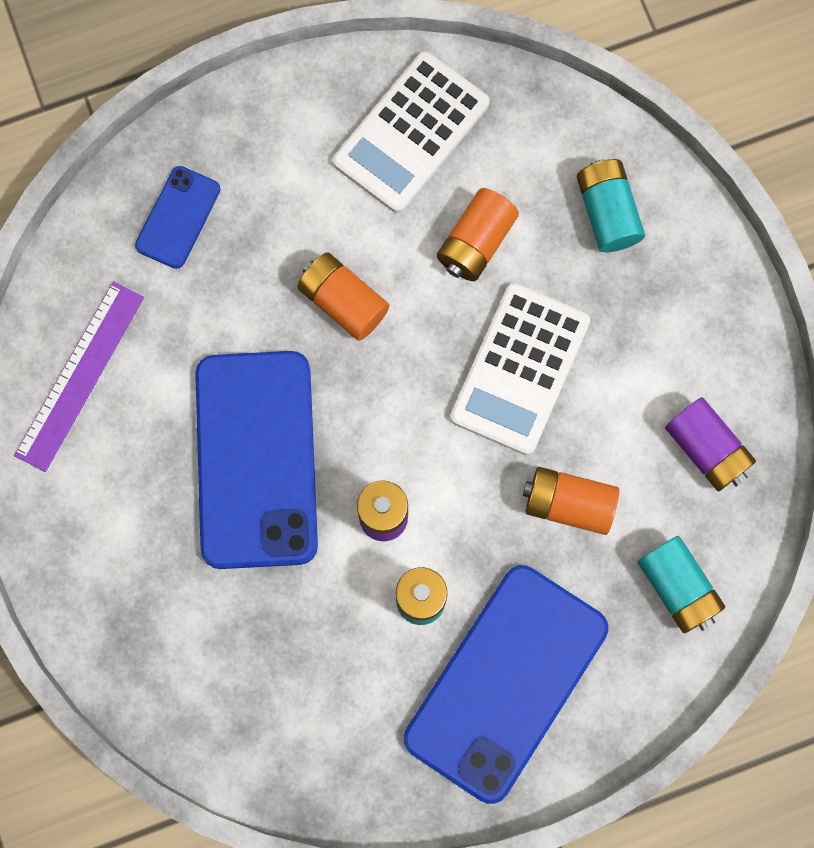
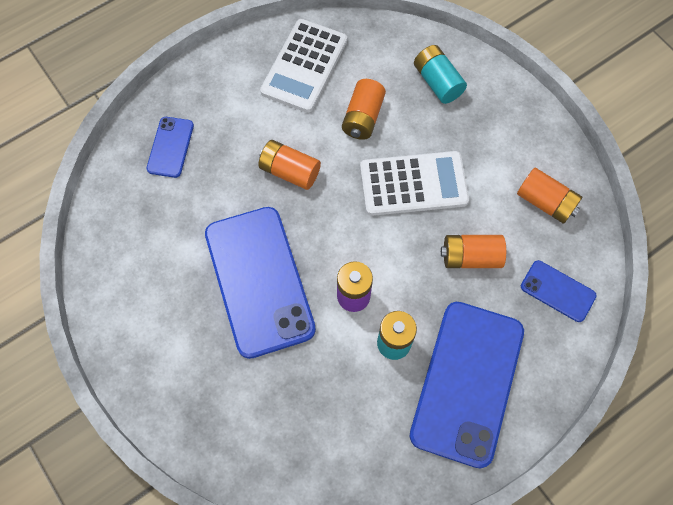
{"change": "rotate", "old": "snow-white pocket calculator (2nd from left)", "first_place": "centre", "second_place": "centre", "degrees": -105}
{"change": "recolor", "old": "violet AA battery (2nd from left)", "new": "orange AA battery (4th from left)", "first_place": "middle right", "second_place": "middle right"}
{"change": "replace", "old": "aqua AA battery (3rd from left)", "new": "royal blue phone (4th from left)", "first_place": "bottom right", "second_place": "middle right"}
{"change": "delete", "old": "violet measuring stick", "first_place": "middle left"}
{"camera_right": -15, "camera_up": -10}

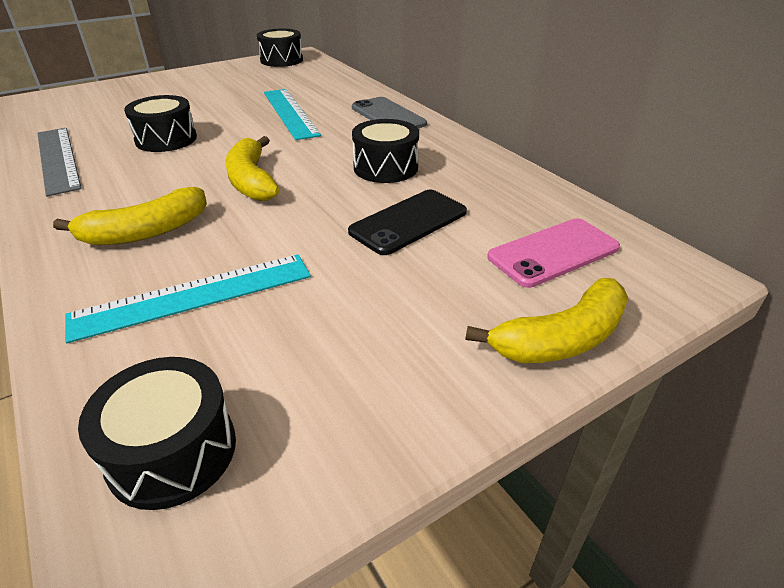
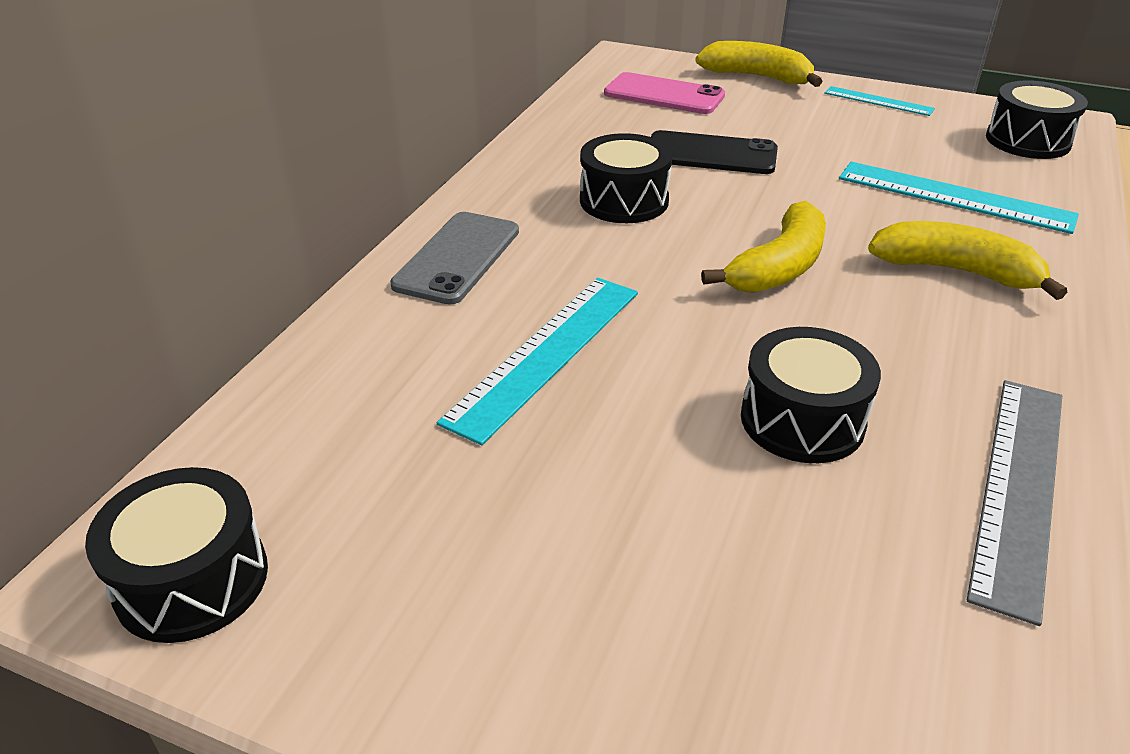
{"change": "insert", "new": "aqua measuring stick (2nd from left)", "second_place": "top right"}
{"camera_right": -125, "camera_up": 0}

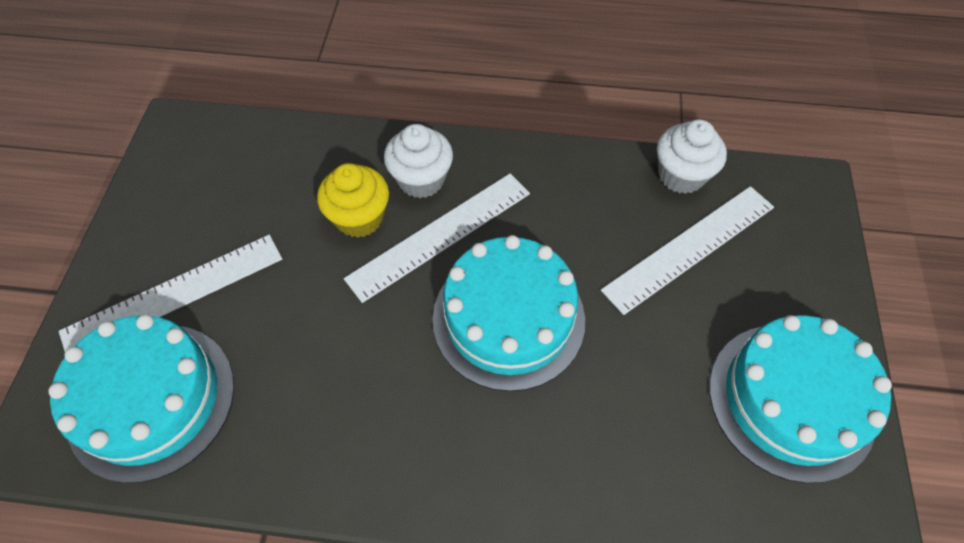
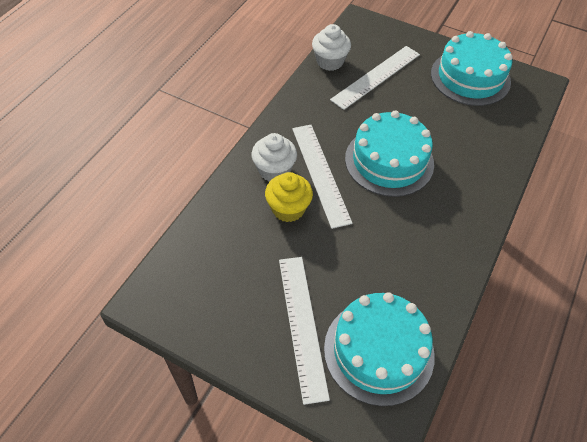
{"change": "rotate", "old": "snow-white measuring stick (3rd from left)", "first_place": "middle right", "second_place": "top centre", "degrees": 60}
{"camera_right": -70, "camera_up": -5}

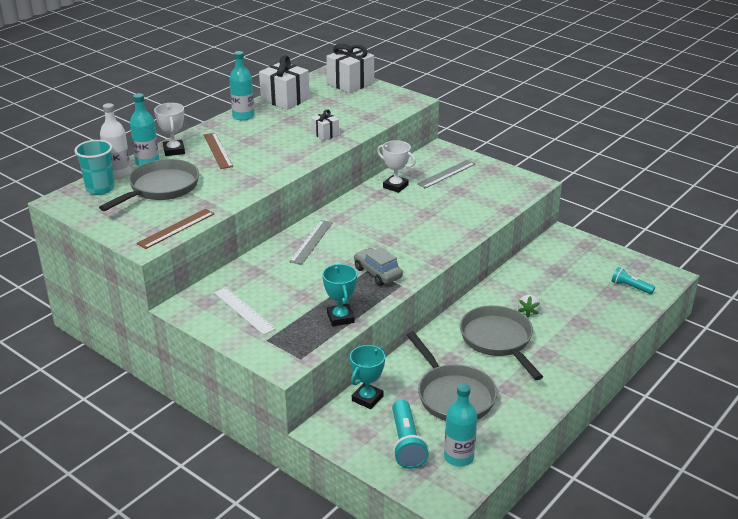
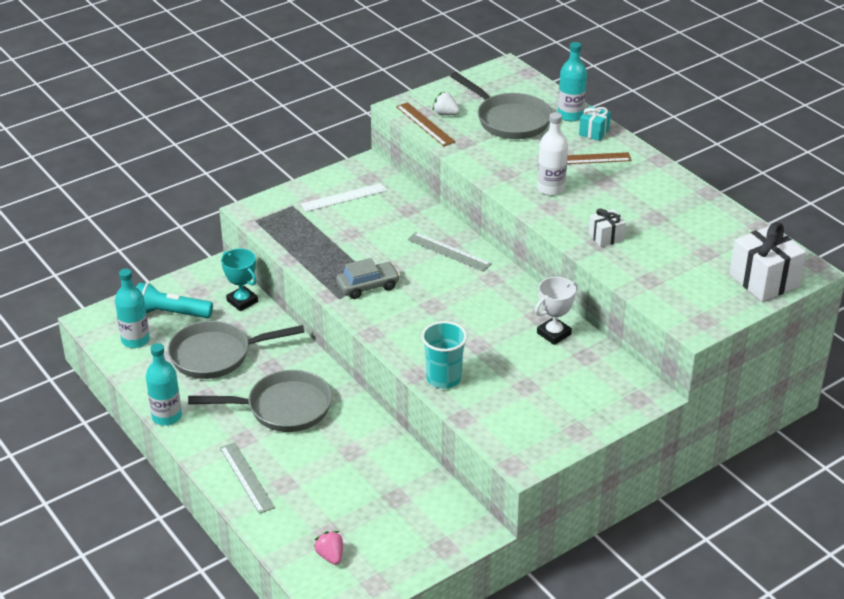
{"change": "move", "old": "aqua bottle (2nd from left)", "first_place": "top left", "second_place": "middle left"}
{"change": "move", "old": "ash-grey measuring stick (2nd from left in the first image)", "new": "ash-grey measuring stick (1st from left)", "first_place": "centre", "second_place": "bottom left"}
{"change": "replace", "old": "aqua torch (2nd from left)", "new": "rosy strawberry", "first_place": "middle right", "second_place": "bottom centre"}
{"change": "move", "old": "aqua tumbler", "first_place": "top left", "second_place": "centre"}
{"change": "move", "old": "snow-white strawberry", "first_place": "middle right", "second_place": "top centre"}
{"change": "move", "old": "snow-white bottle", "first_place": "top left", "second_place": "top centre"}
{"change": "replace", "old": "snow-white trophy (1st from left)", "new": "aqua gift", "first_place": "top left", "second_place": "top right"}
{"change": "delete", "old": "snow-white gift (1st from left)", "first_place": "top centre"}
{"change": "delete", "old": "aqua trophy (1st from left)", "first_place": "centre"}
{"camera_right": 105, "camera_up": 5}

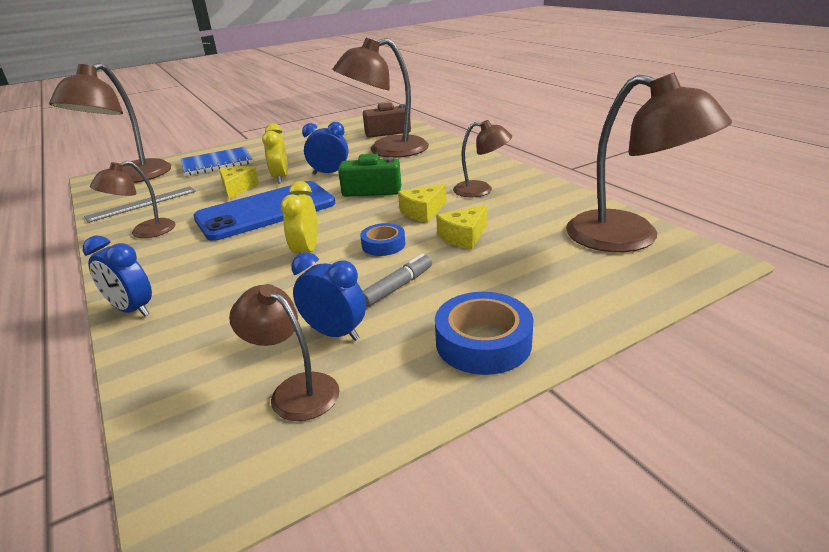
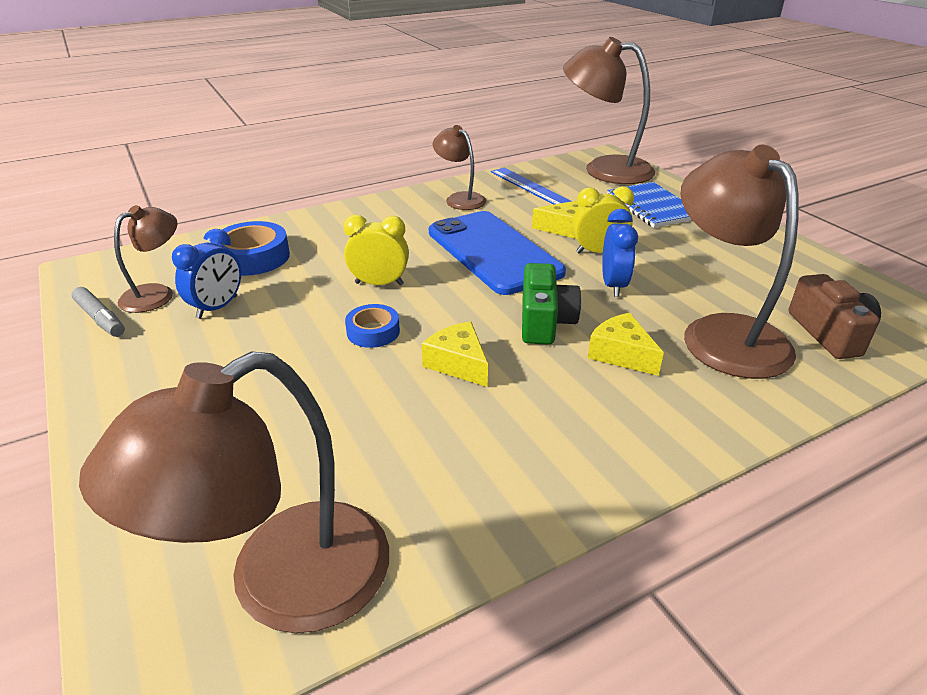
{"change": "move", "old": "ash-grey marker", "first_place": "centre", "second_place": "middle left"}
{"change": "move", "old": "royal blue roll of tape (2nd from left in the first image)", "new": "royal blue roll of tape (1st from left)", "first_place": "centre", "second_place": "middle left"}
{"change": "recolor", "old": "ash-grey measuring stick", "new": "royal blue measuring stick", "first_place": "middle left", "second_place": "top centre"}
{"change": "move", "old": "golden cheese wedge (3rd from left)", "first_place": "centre", "second_place": "middle right"}
{"change": "delete", "old": "royal blue bedside clock (1st from left)", "first_place": "middle left"}
{"change": "delete", "old": "brown reading lamp (5th from left)", "first_place": "top centre"}
{"camera_right": 90, "camera_up": 5}

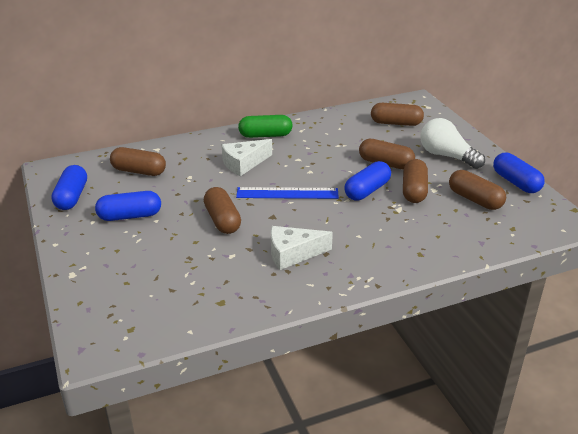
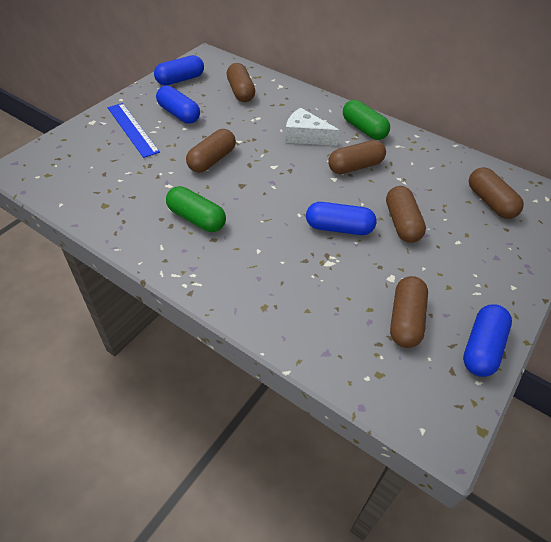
{"change": "move", "old": "royal blue measuring stick", "first_place": "centre", "second_place": "top left"}
{"change": "replace", "old": "snow-white cheese wedge (2nd from left)", "new": "leaf-green pill (1st from left)", "first_place": "centre", "second_place": "centre"}
{"change": "move", "old": "brown pill (5th from left in the first image)", "new": "brown pill (3rd from left)", "first_place": "middle right", "second_place": "top centre"}
{"change": "delete", "old": "snow-white lightbulb", "first_place": "top right"}
{"camera_right": 55, "camera_up": 15}

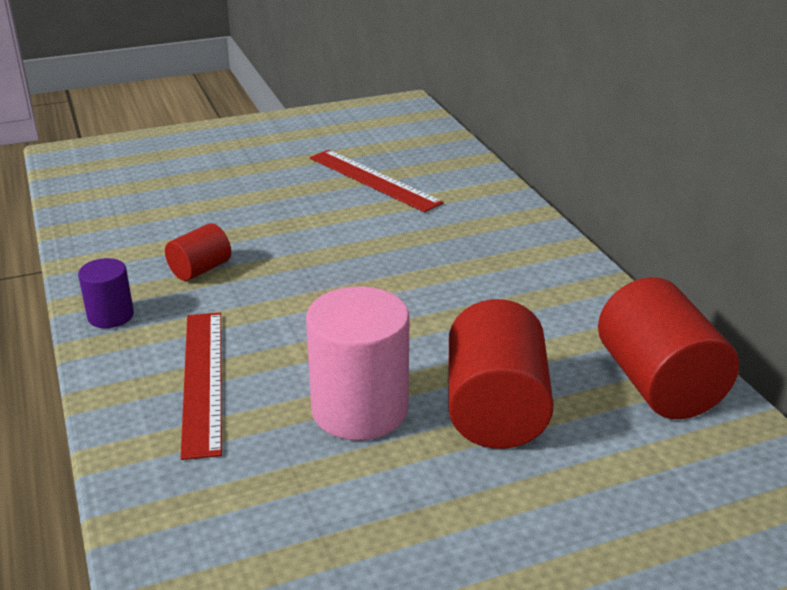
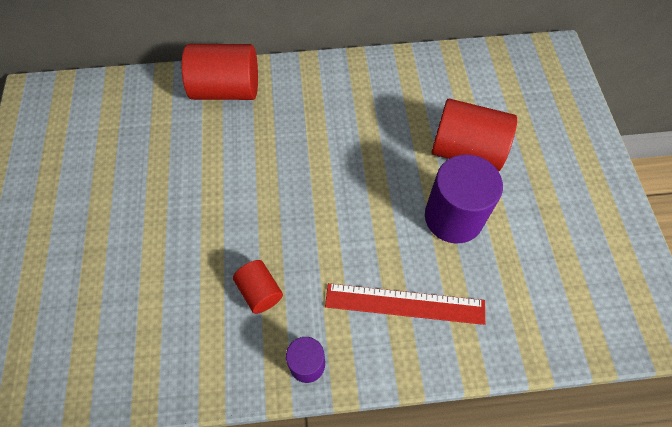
{"change": "move", "old": "red solid cylinder (3rd from left in the first image)", "new": "red solid cylinder (1st from left)", "first_place": "middle right", "second_place": "top left"}
{"change": "recolor", "old": "rosy solid cylinder", "new": "violet solid cylinder (2nd from left)", "first_place": "centre", "second_place": "middle right"}
{"change": "delete", "old": "red measuring stick (2nd from left)", "first_place": "top centre"}
{"camera_right": -75, "camera_up": 30}

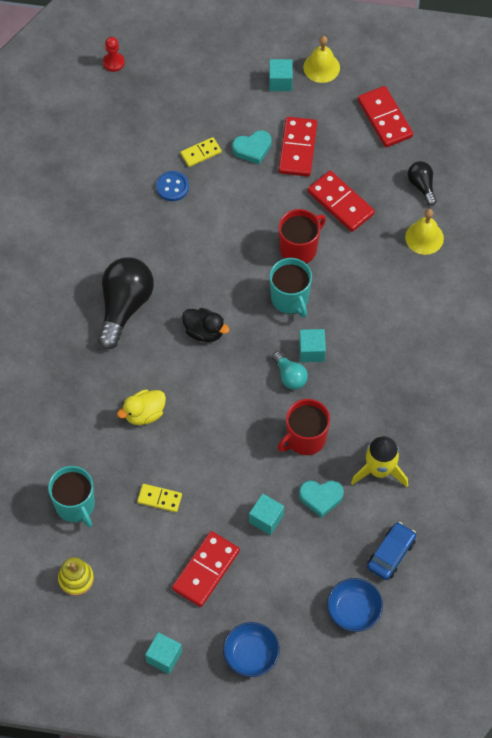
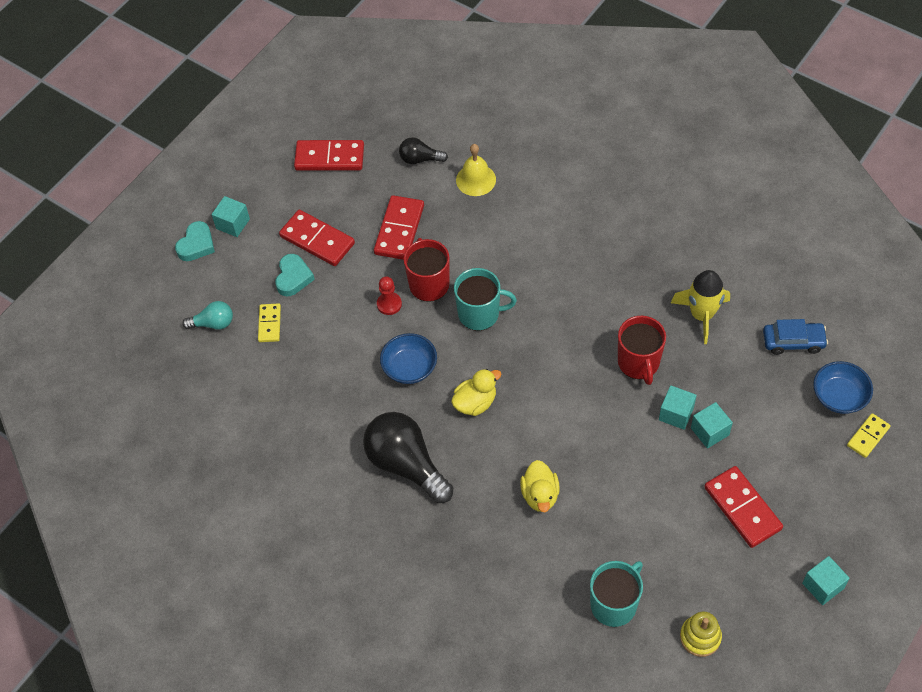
{"change": "move", "old": "aqua love heart (2nd from left in the first image)", "new": "aqua love heart (1st from left)", "first_place": "bottom centre", "second_place": "middle left"}
{"change": "move", "old": "aqua lightbulb", "first_place": "centre", "second_place": "middle left"}
{"change": "rotate", "old": "red domino (3rd from left)", "first_place": "top right", "second_place": "top centre", "degrees": -60}
{"change": "move", "old": "red game pawn", "first_place": "top left", "second_place": "centre"}
{"change": "move", "old": "royal blue bowl (1st from left)", "first_place": "bottom centre", "second_place": "centre"}
{"change": "recolor", "old": "ebony duck", "new": "golden duck (1st from left)", "first_place": "centre", "second_place": "centre"}
{"change": "rotate", "old": "aqua mug (1st from left in the first image)", "first_place": "bottom left", "second_place": "bottom right", "degrees": -45}
{"change": "move", "old": "aqua cube (4th from left in the first image)", "new": "aqua cube (2nd from left)", "first_place": "centre", "second_place": "middle right"}
{"change": "rotate", "old": "royal blue car", "first_place": "bottom right", "second_place": "middle right", "degrees": 120}
{"change": "move", "old": "golden domino (1st from left in the first image)", "new": "golden domino (2nd from left)", "first_place": "bottom left", "second_place": "middle right"}
{"change": "delete", "old": "royal blue sewing button", "first_place": "top centre"}
{"change": "delete", "old": "golden hand bell (1st from left)", "first_place": "top centre"}
{"camera_right": -60, "camera_up": -5}

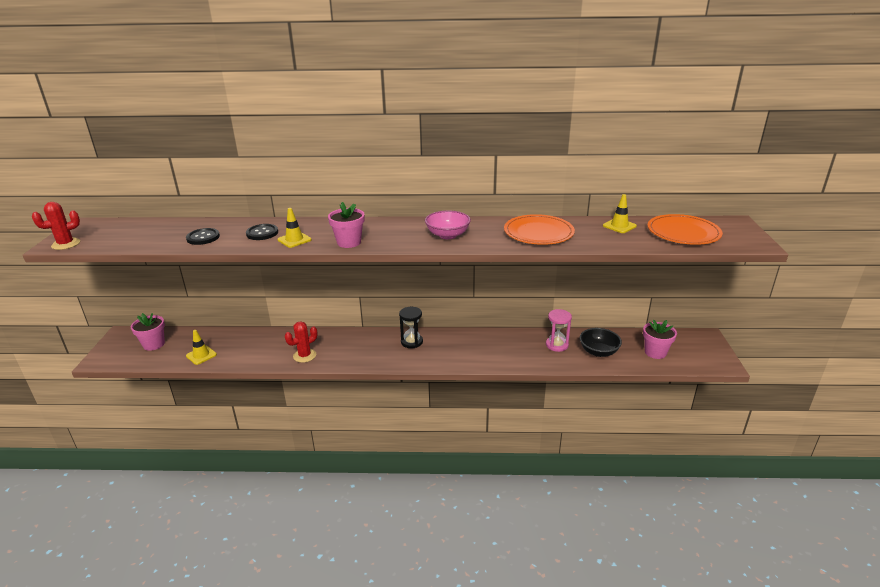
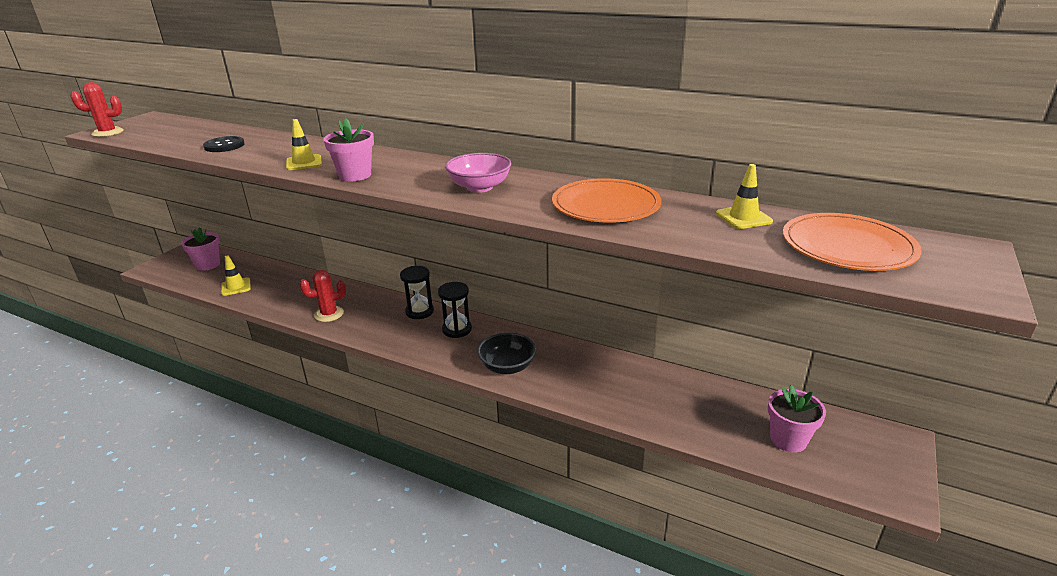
{"change": "insert", "new": "ebony sandglass (1st from left)", "second_place": "centre"}
{"change": "move", "old": "ebony bowl", "first_place": "middle right", "second_place": "centre"}
{"change": "delete", "old": "ebony sewing button (2nd from left)", "first_place": "middle left"}
{"change": "delete", "old": "rosy sandglass", "first_place": "centre"}
{"camera_right": 25, "camera_up": 0}

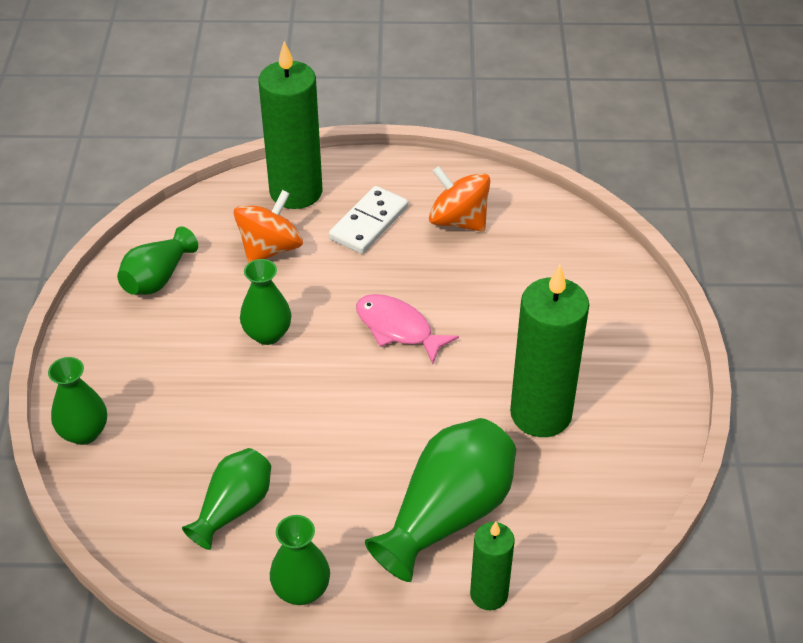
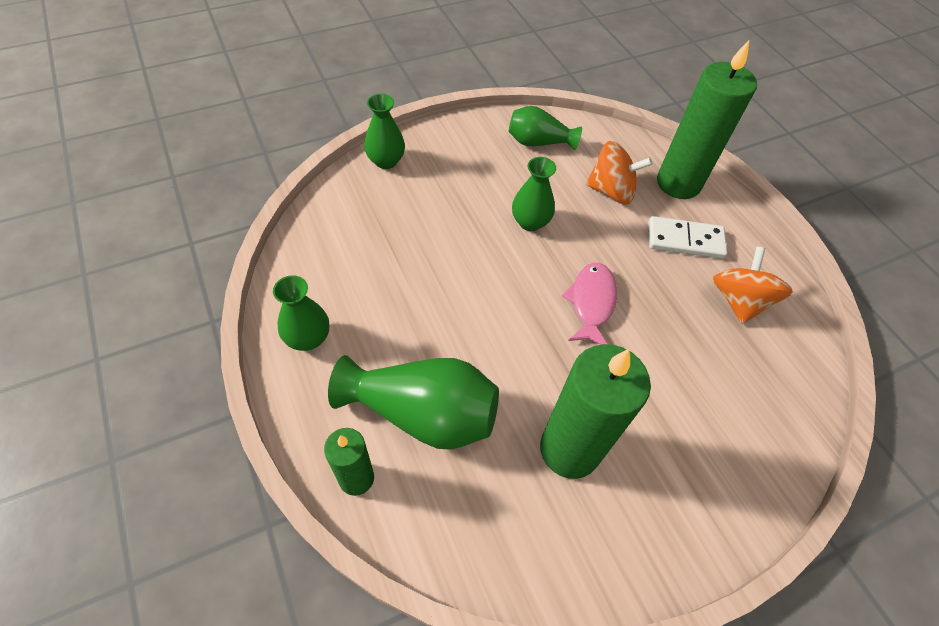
{"change": "delete", "old": "leaf-green tall vase (3rd from left)", "first_place": "bottom left"}
{"camera_right": 60, "camera_up": 10}

